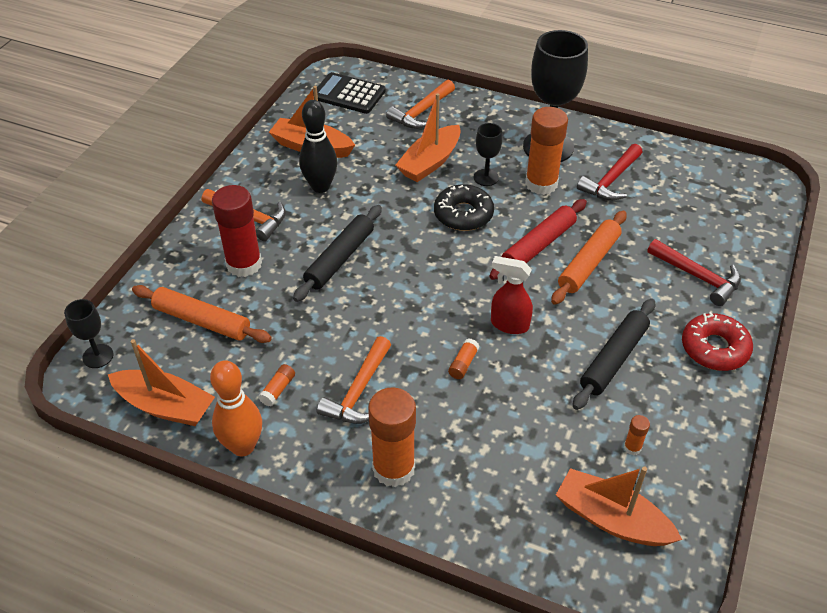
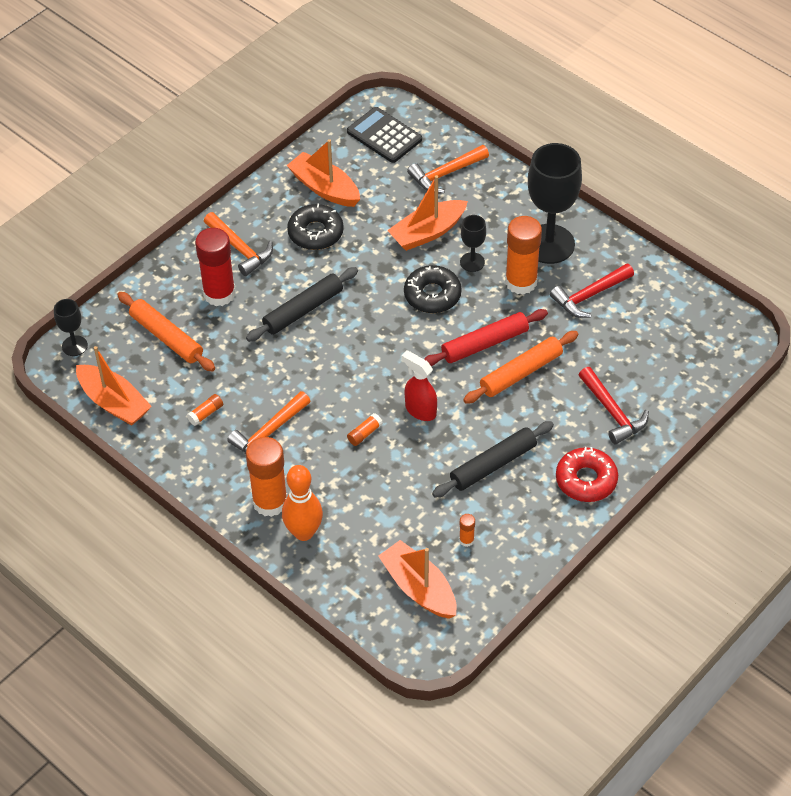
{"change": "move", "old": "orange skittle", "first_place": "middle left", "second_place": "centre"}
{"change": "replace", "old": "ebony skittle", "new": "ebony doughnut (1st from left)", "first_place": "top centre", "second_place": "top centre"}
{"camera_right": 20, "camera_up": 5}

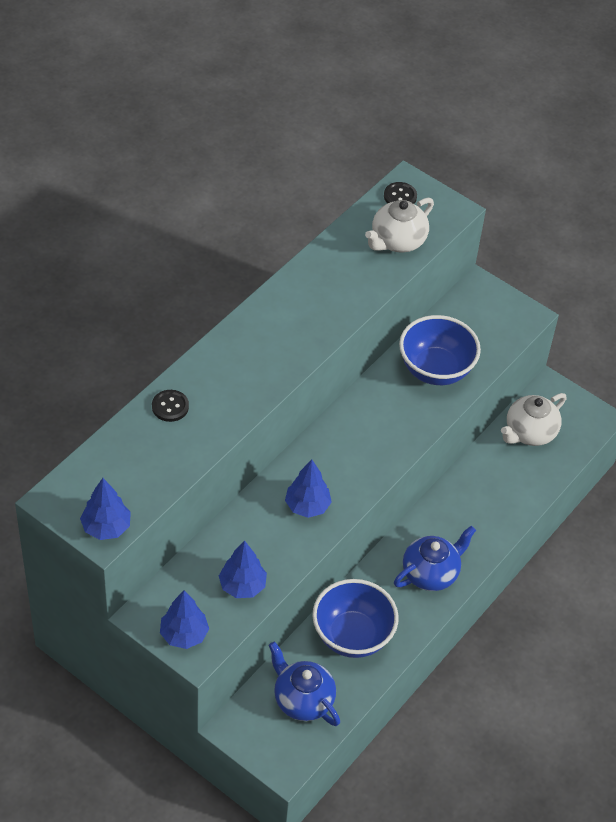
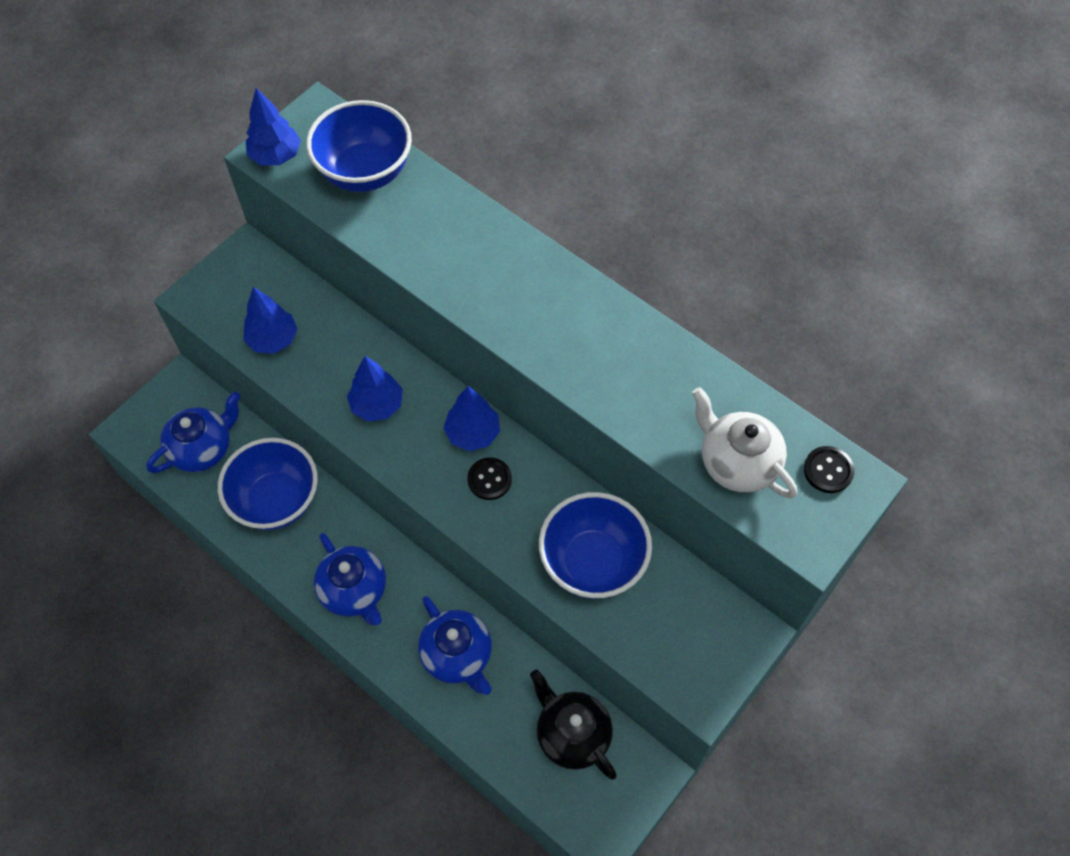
{"change": "insert", "new": "royal blue bowl (2nd from left)", "second_place": "top centre"}
{"change": "insert", "new": "royal blue teapot (3rd from left)", "second_place": "bottom centre"}
{"change": "move", "old": "royal blue tree (2nd from left in the first image)", "new": "royal blue tree (4th from left)", "first_place": "bottom left", "second_place": "centre"}
{"change": "move", "old": "ebony sewing button (1st from left)", "first_place": "middle left", "second_place": "centre"}
{"change": "recolor", "old": "snow-white teapot (2nd from left)", "new": "ebony teapot", "first_place": "middle right", "second_place": "bottom centre"}
{"camera_right": 95, "camera_up": 10}

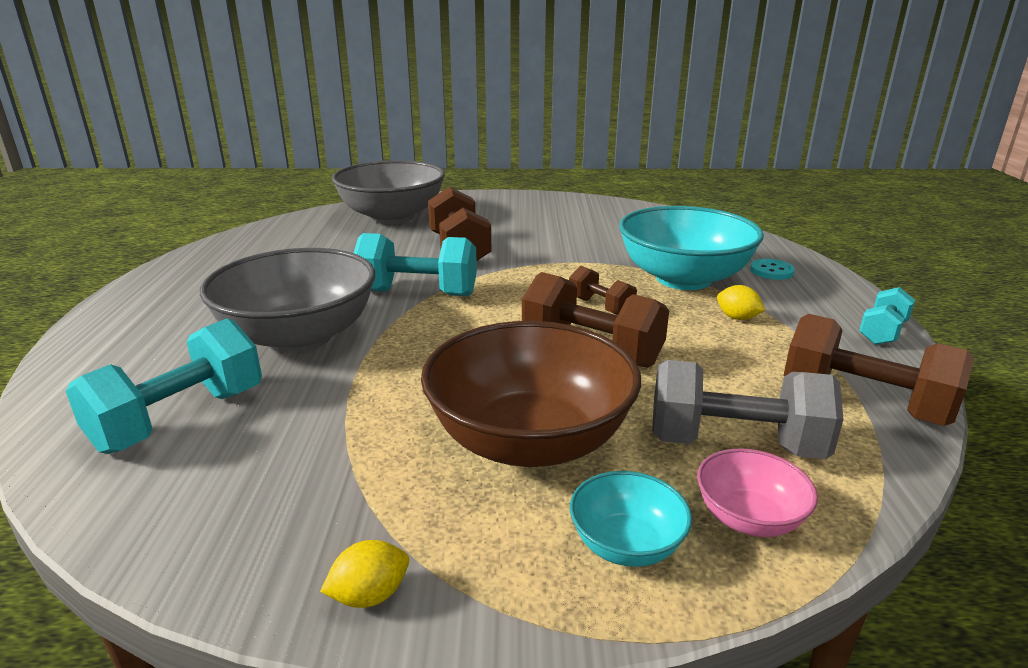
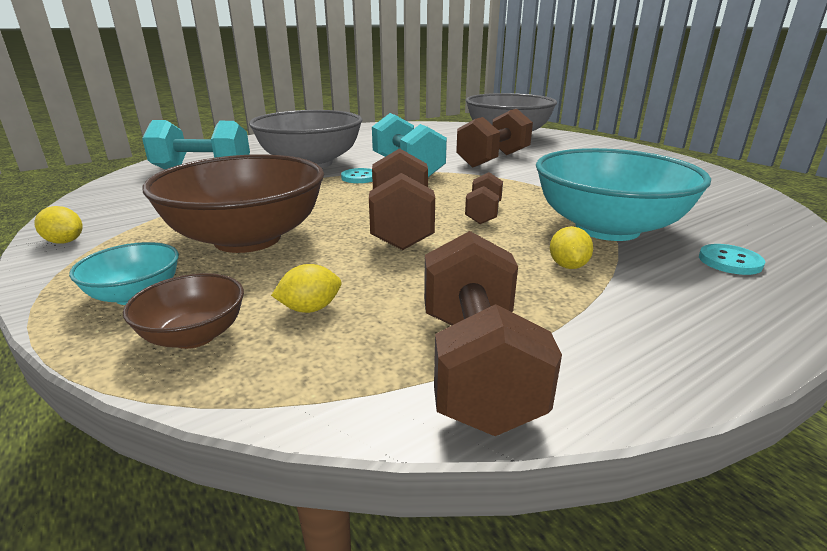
{"change": "recolor", "old": "rosy bowl", "new": "brown bowl (1st from left)", "first_place": "bottom right", "second_place": "middle left"}
{"change": "replace", "old": "ash-grey hand weight", "new": "golden citrus fruit (2nd from left)", "first_place": "middle right", "second_place": "centre"}
{"change": "insert", "new": "aqua sewing button (1st from left)", "second_place": "top centre"}
{"change": "delete", "old": "aqua hand weight (3rd from left)", "first_place": "middle right"}
{"camera_right": 55, "camera_up": 0}

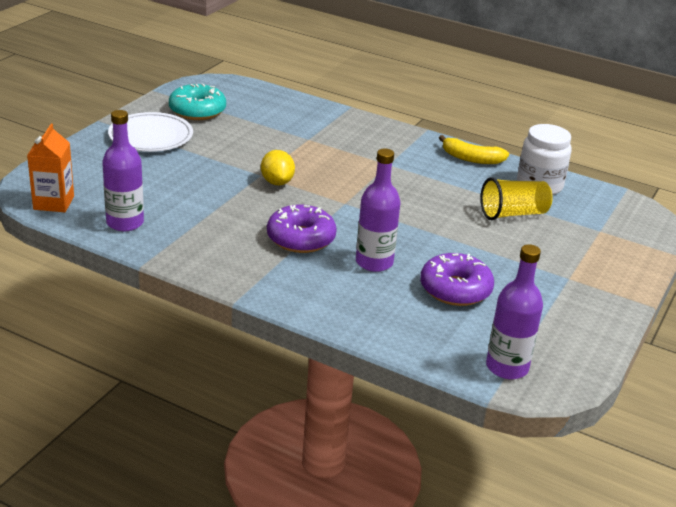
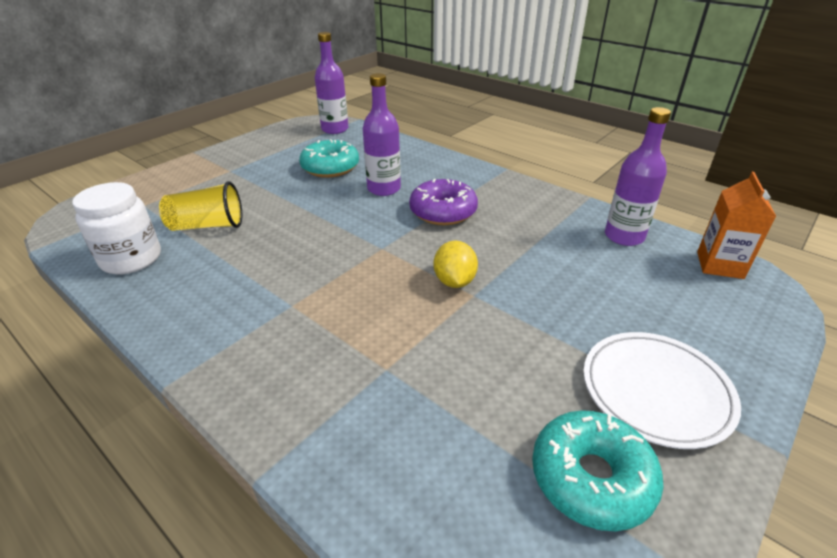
{"change": "recolor", "old": "violet doughnut (2nd from left)", "new": "aqua doughnut (1st from left)", "first_place": "middle right", "second_place": "top centre"}
{"change": "delete", "old": "golden banana fruit", "first_place": "top right"}
{"camera_right": -165, "camera_up": 5}

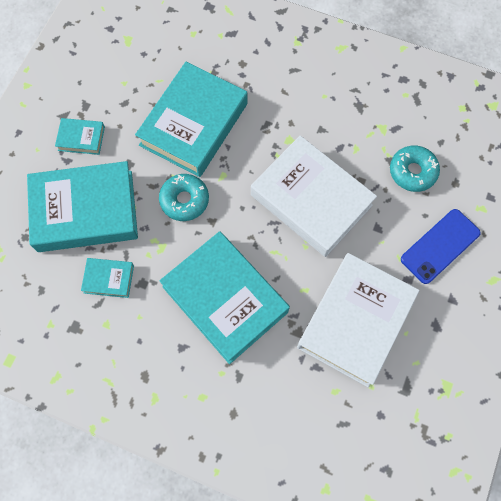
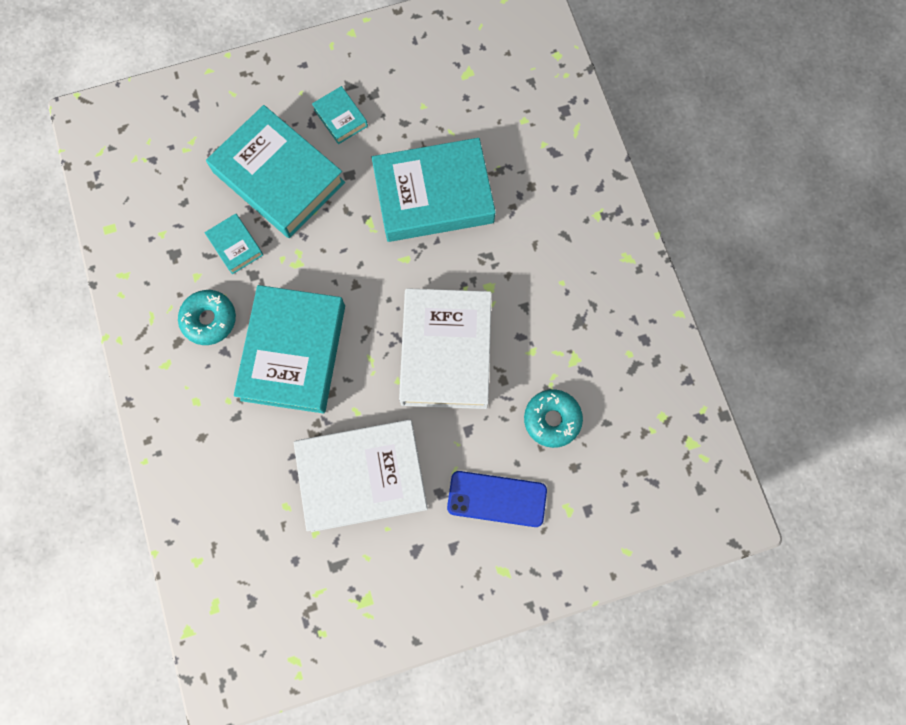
{"change": "move", "old": "aqua doughnut (1st from left)", "first_place": "centre", "second_place": "middle left"}
{"camera_right": 50, "camera_up": 5}

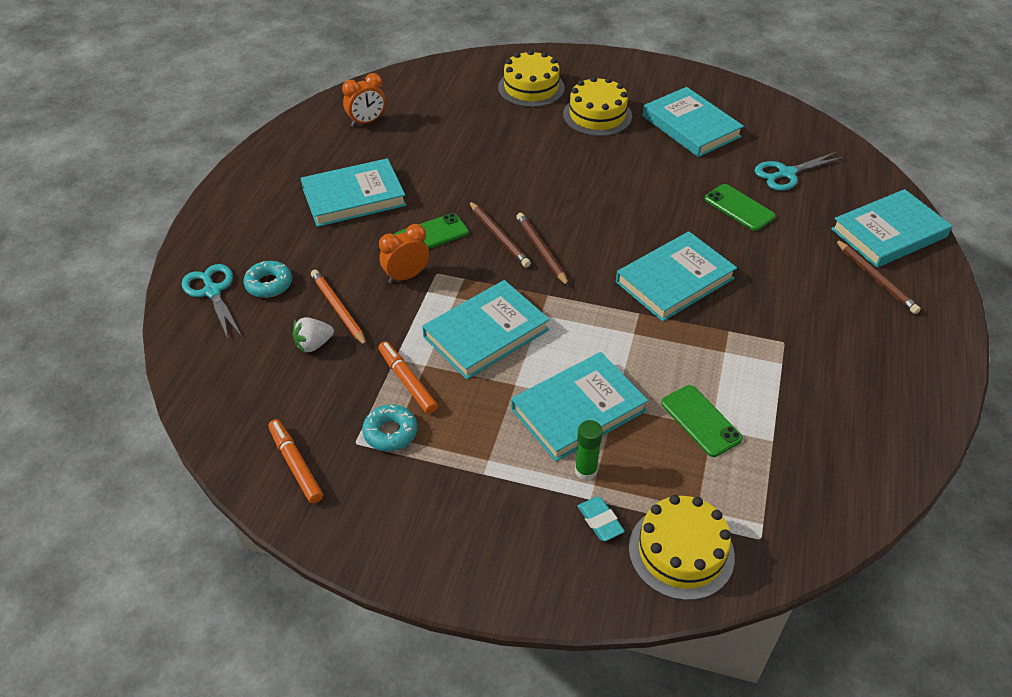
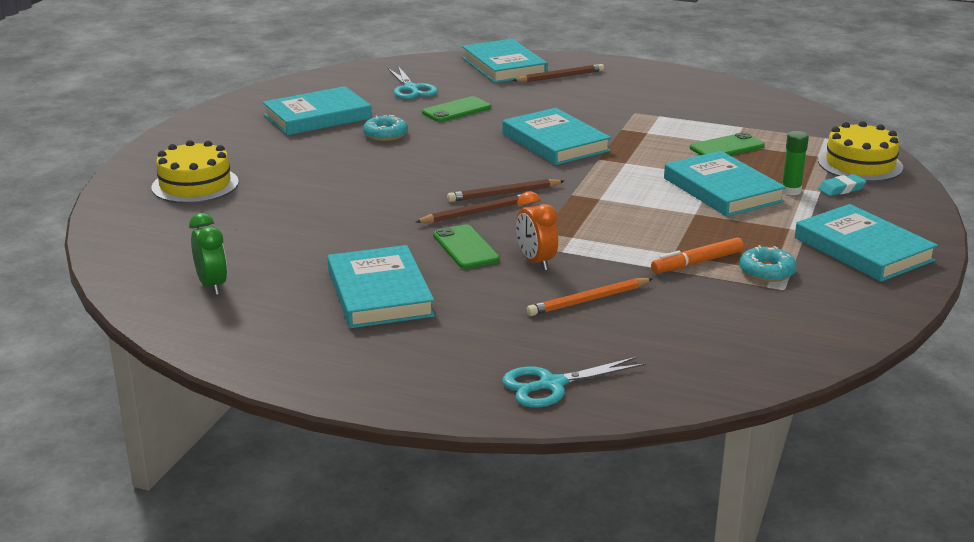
{"change": "recolor", "old": "orange bedside clock (1st from left)", "new": "leaf-green bedside clock", "first_place": "top centre", "second_place": "middle left"}
{"change": "move", "old": "aqua doughnut (1st from left)", "first_place": "middle left", "second_place": "top centre"}
{"change": "move", "old": "aqua hardback (2nd from left in the first image)", "new": "aqua hardback (6th from left)", "first_place": "centre", "second_place": "middle right"}
{"change": "delete", "old": "orange marker (1st from left)", "first_place": "middle left"}
{"change": "delete", "old": "snow-white strawberry", "first_place": "middle left"}
{"change": "delete", "old": "golden cake (2nd from left)", "first_place": "top centre"}
{"camera_right": -85, "camera_up": -20}

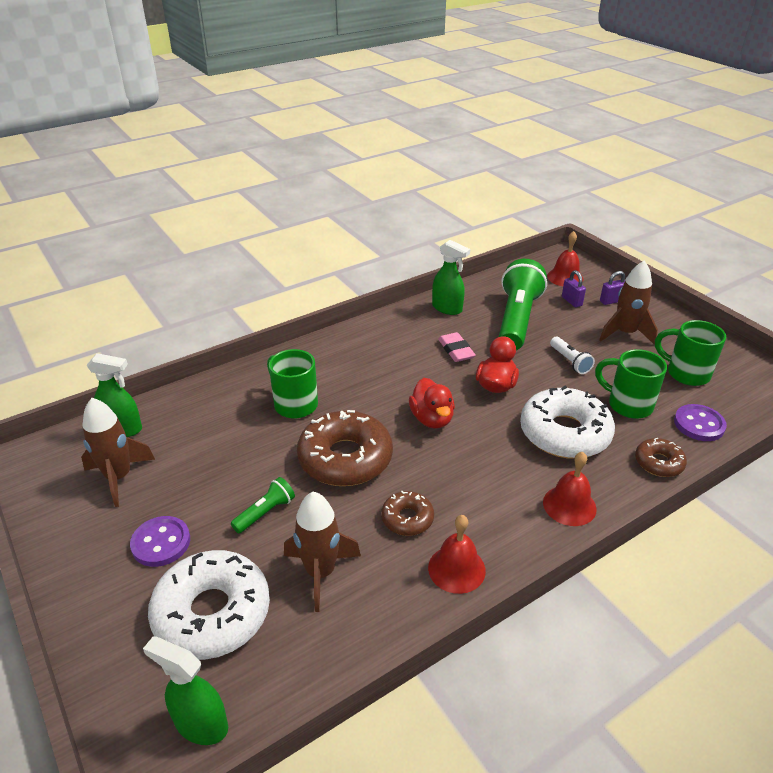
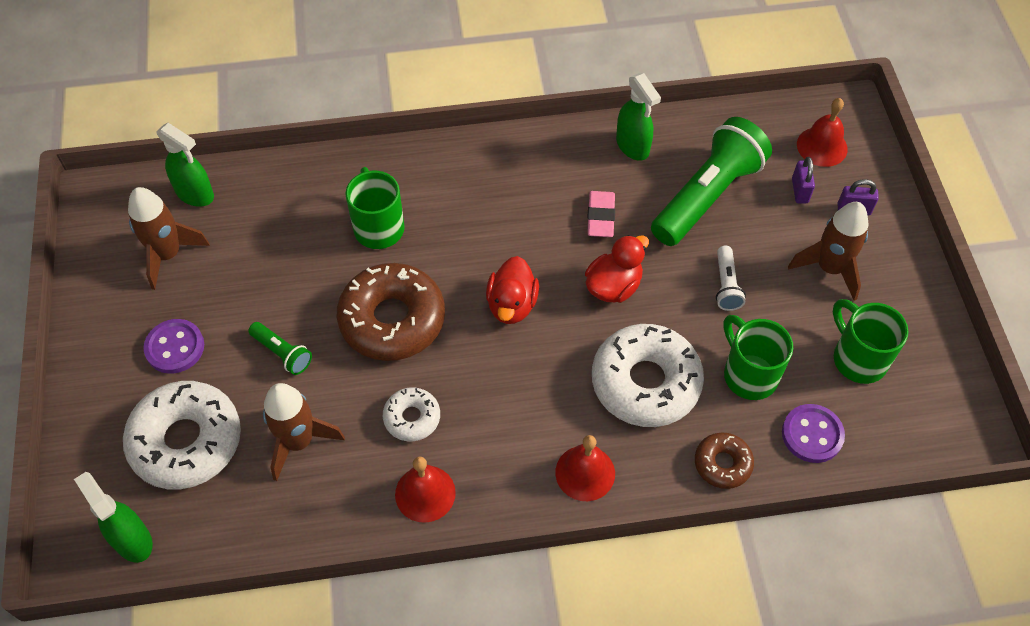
{"change": "rotate", "old": "leaf-green torch (1st from left)", "first_place": "centre", "second_place": "middle left", "degrees": 60}
{"change": "recolor", "old": "brown doughnut (2nd from left)", "new": "snow-white doughnut (2nd from left)", "first_place": "centre", "second_place": "centre"}
{"camera_right": 25, "camera_up": 20}

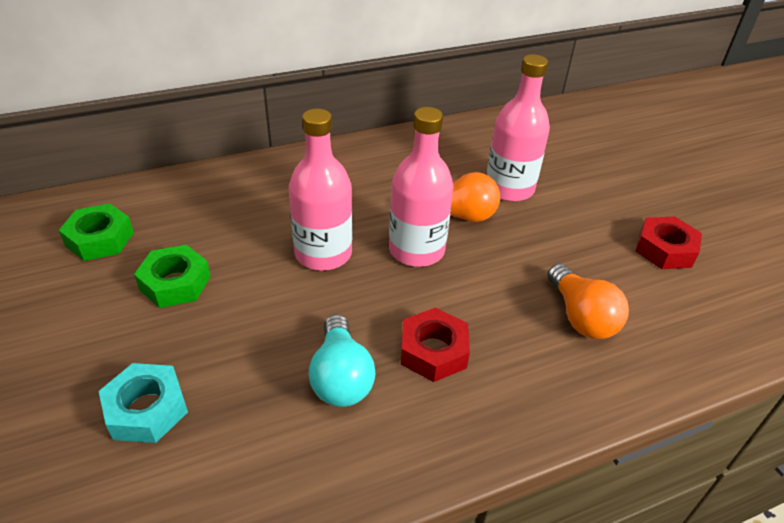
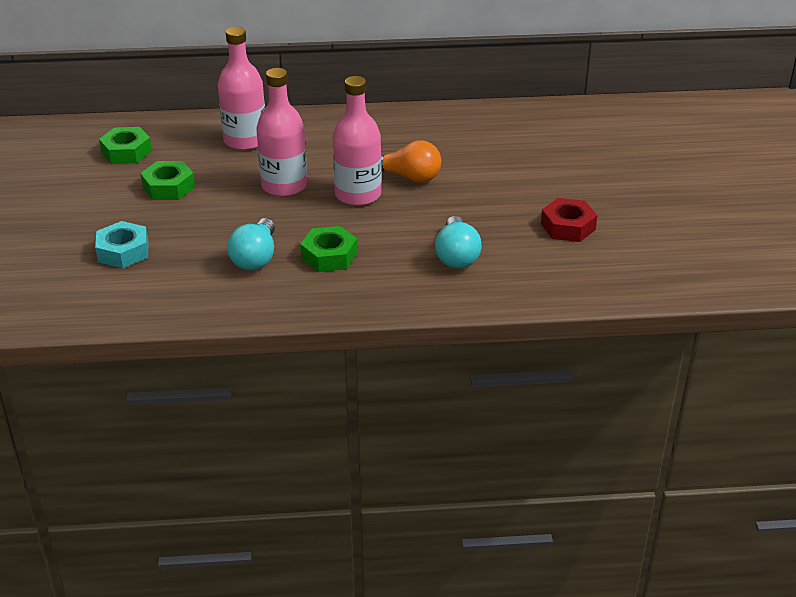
{"change": "move", "old": "rosy bottle (3rd from left in the first image)", "new": "rosy bottle (1st from left)", "first_place": "top centre", "second_place": "top left"}
{"change": "recolor", "old": "red hex nut (1st from left)", "new": "leaf-green hex nut (3rd from left)", "first_place": "centre", "second_place": "centre"}
{"change": "recolor", "old": "orange lightbulb (2nd from left)", "new": "aqua lightbulb (2nd from left)", "first_place": "middle right", "second_place": "centre"}
{"camera_right": 20, "camera_up": -5}

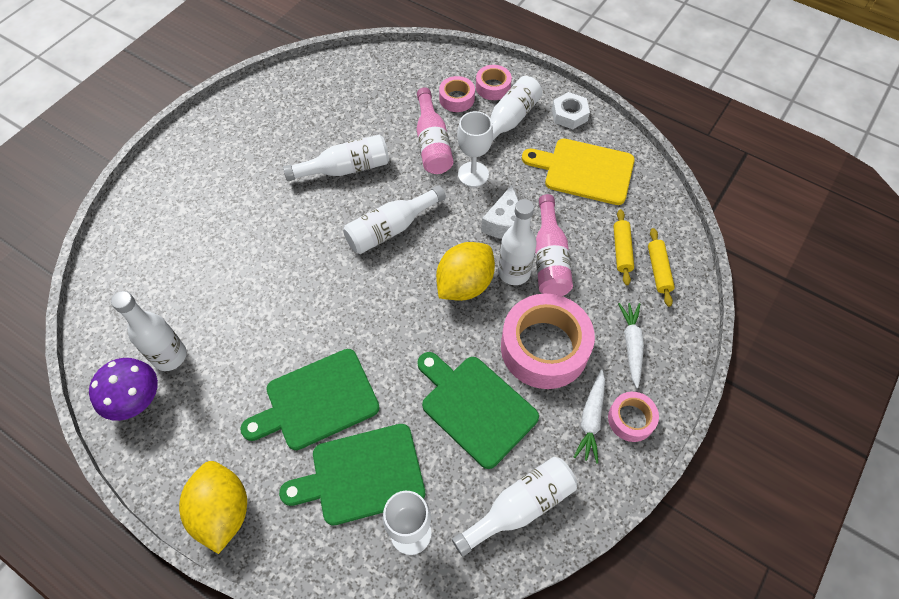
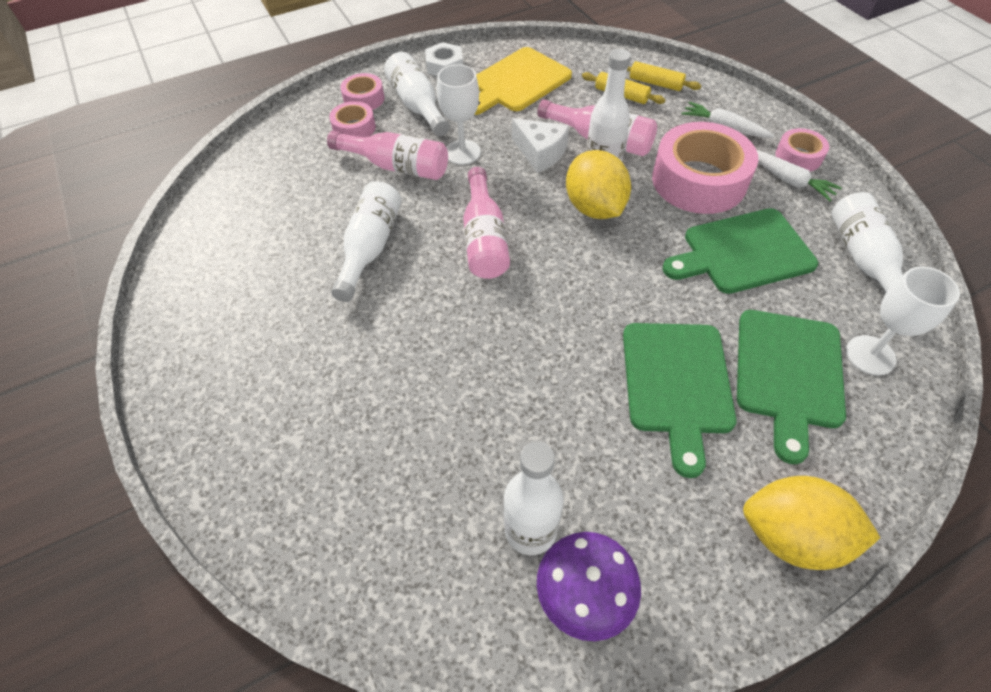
{"change": "recolor", "old": "snow-white bottle (3rd from left)", "new": "rosy bottle (2nd from left)", "first_place": "centre", "second_place": "top centre"}
{"camera_right": -60, "camera_up": -5}

